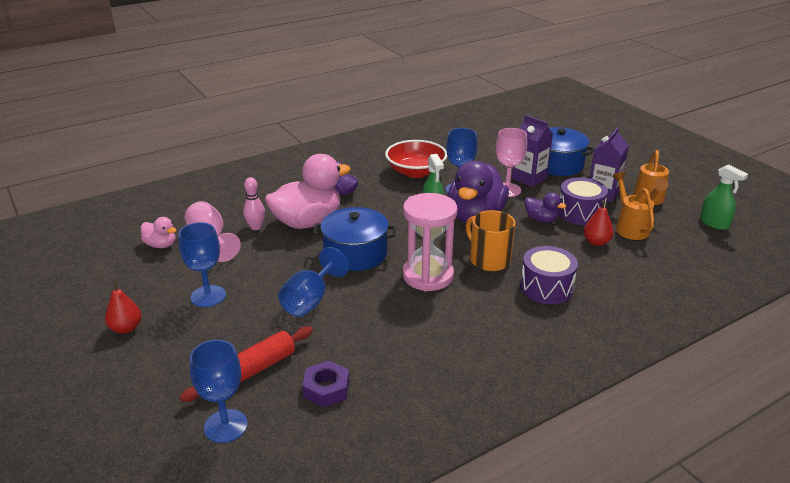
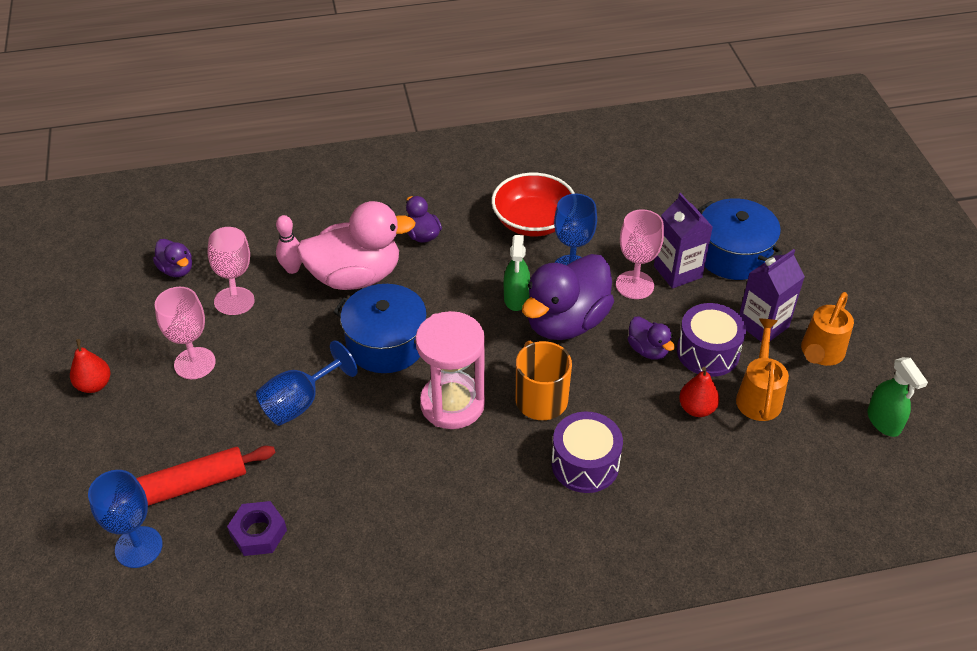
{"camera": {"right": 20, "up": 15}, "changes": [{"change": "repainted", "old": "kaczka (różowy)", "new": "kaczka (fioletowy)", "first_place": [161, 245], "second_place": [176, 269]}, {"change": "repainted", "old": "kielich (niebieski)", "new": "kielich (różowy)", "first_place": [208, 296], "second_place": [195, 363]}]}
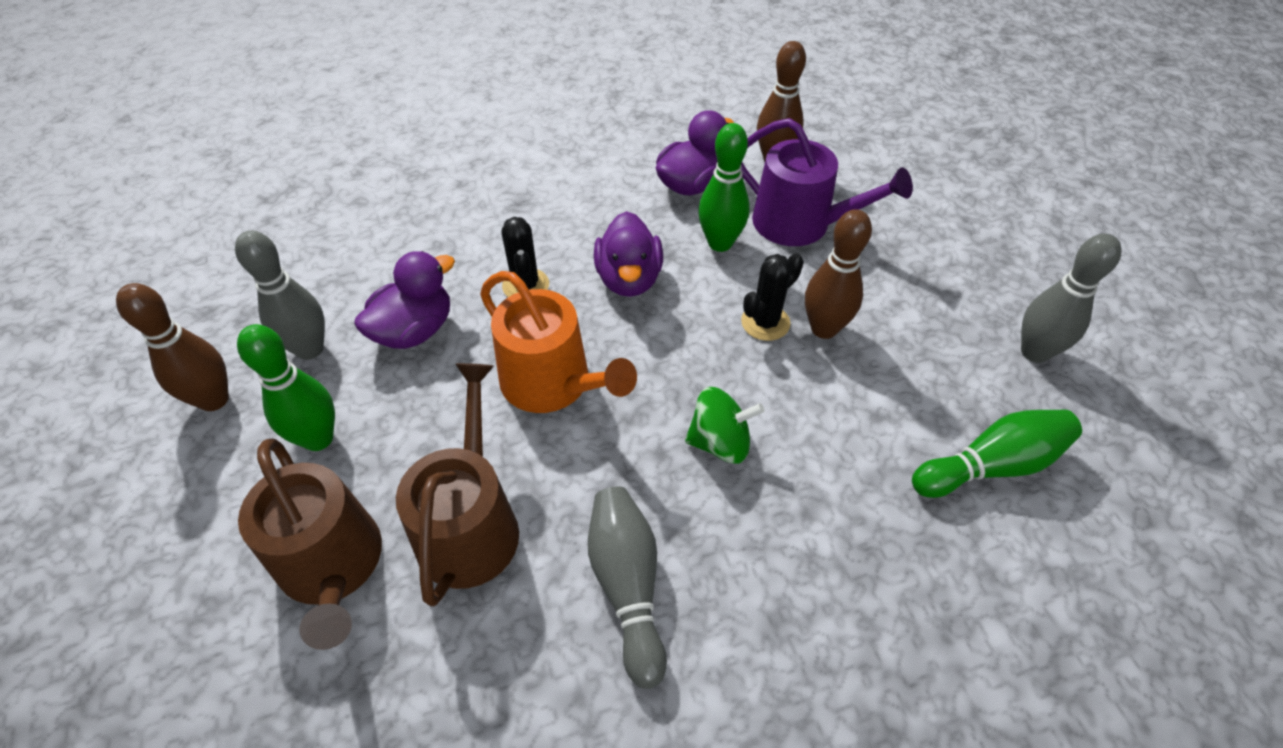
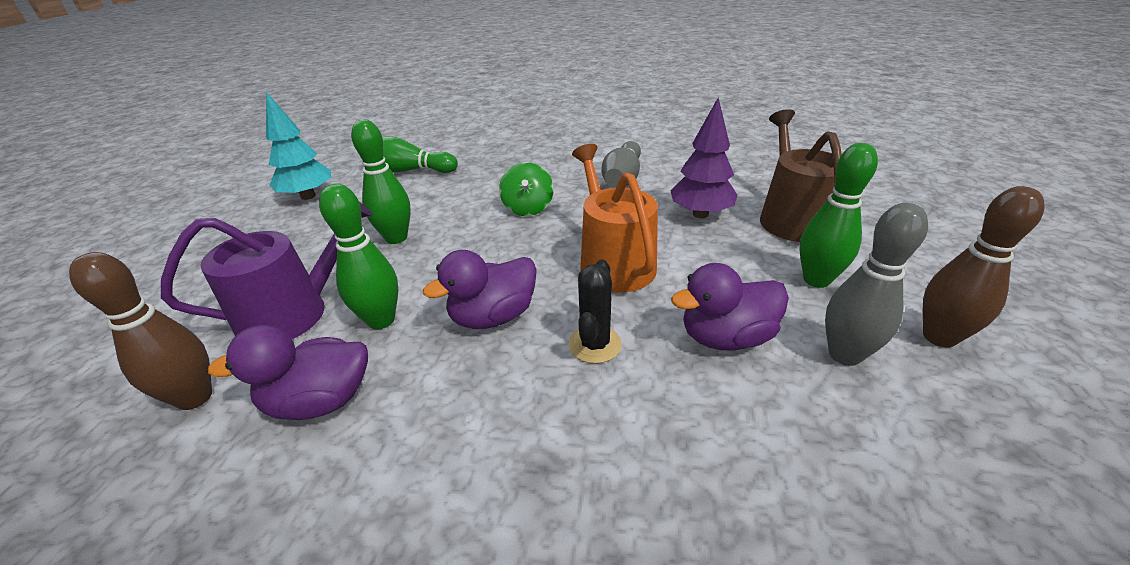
{"camera": {"right": -150, "up": -15}, "changes": [{"change": "gone", "old": "kaktus (czarny)", "first_place": [765, 322]}, {"change": "swapped", "old": "konewka (brązowy)", "new": "drzewko (fioletowy)", "first_place": [470, 524], "second_place": [700, 214]}, {"change": "swapped", "old": "kręgiel (szary)", "new": "drzewko (turkusowy)", "first_place": [1034, 352], "second_place": [308, 196]}, {"change": "repainted", "old": "kręgiel (brązowy)", "new": "kręgiel (zielony)", "first_place": [824, 328], "second_place": [396, 238]}, {"change": "rotated", "old": "kaczka (fioletowy)", "first_place": [629, 279], "second_place": [493, 316], "degrees": -150}, {"change": "rotated", "old": "bączek (zielony)", "first_place": [720, 442], "second_place": [528, 208], "degrees": -120}, {"change": "rotated", "old": "konewka (fioletowy)", "first_place": [800, 224], "second_place": [294, 312], "degrees": 90}]}
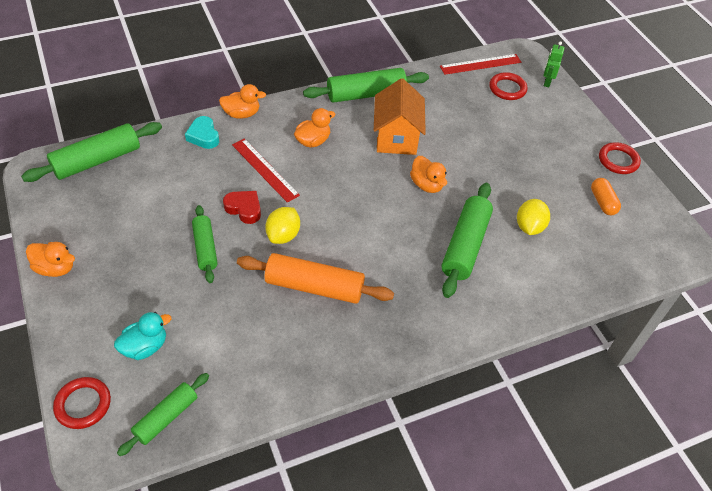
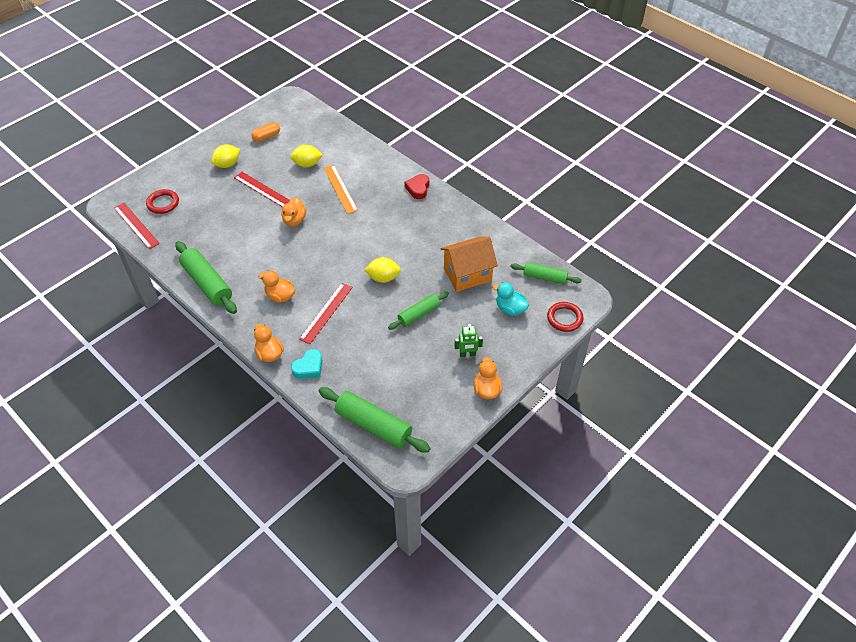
{"camera": {"right": -110, "up": 0}, "changes": [{"change": "gone", "old": "wałek do ciasta (pomarańczowy)", "first_place": [314, 287]}, {"change": "gone", "old": "pierścień (czerwony)", "first_place": [618, 160]}, {"change": "new", "new": "cytryna (żółty)", "second_place": [227, 164]}, {"change": "new", "new": "linijka (czerwony)", "second_place": [263, 190]}, {"change": "shifted", "old": "serce (czerwony)", "first_place": [244, 209], "second_place": [418, 188]}, {"change": "shifted", "old": "domek (pomarańczowy)", "first_place": [396, 137], "second_place": [467, 274]}, {"change": "shifted", "old": "robot (zielony)", "first_place": [547, 82], "second_place": [467, 354]}, {"change": "swapped", "old": "wałek do ciasta (zielony)", "new": "linijka (pomarańczowy)", "first_place": [465, 245], "second_place": [340, 189]}, {"change": "rotated", "old": "kaczka (pomarańczowy)", "first_place": [427, 185], "second_place": [294, 220], "degrees": 150}]}
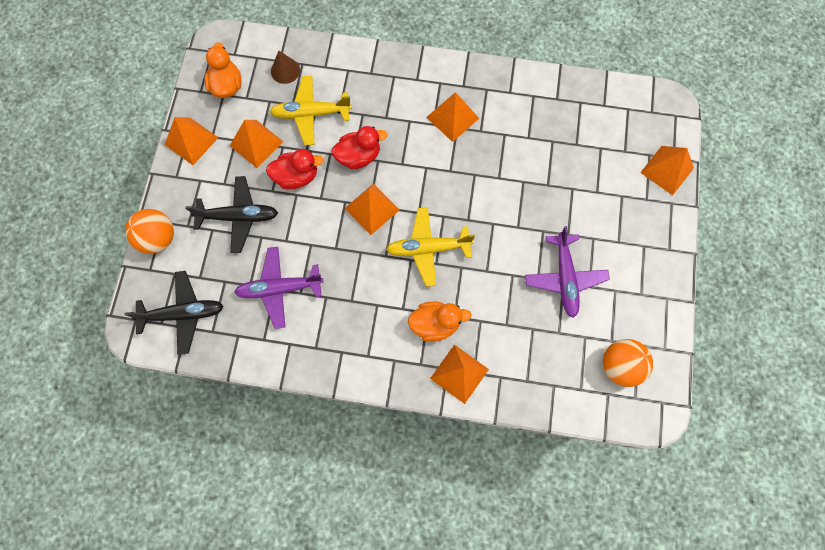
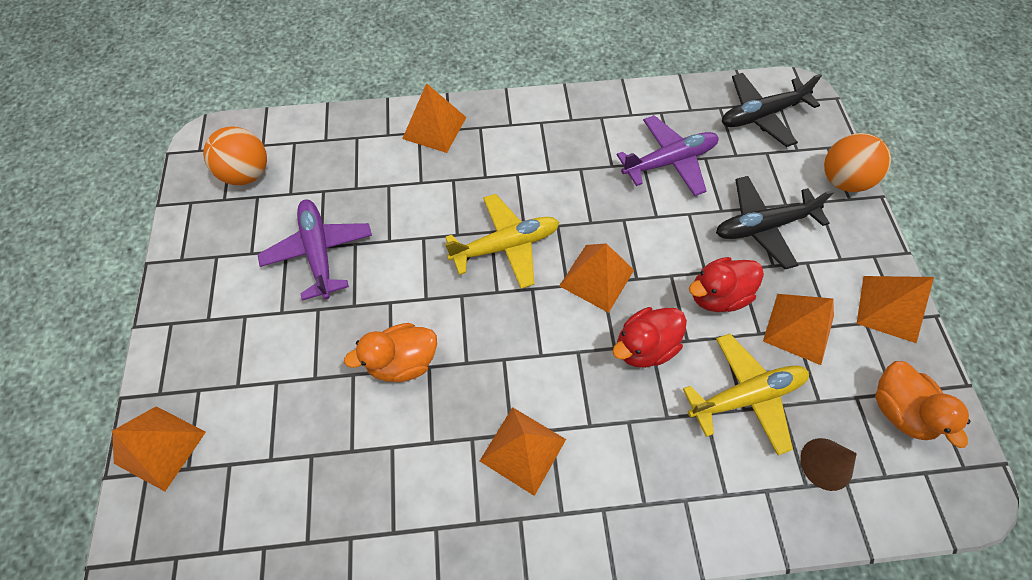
{"camera": {"right": 165, "up": -10}, "changes": [{"change": "shifted", "old": "kaczka (pomarańczowy)", "first_place": [435, 324], "second_place": [402, 361]}]}
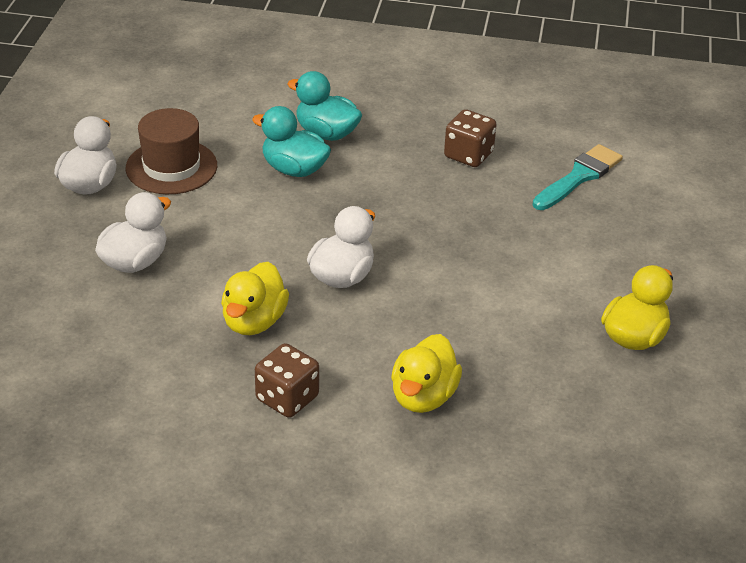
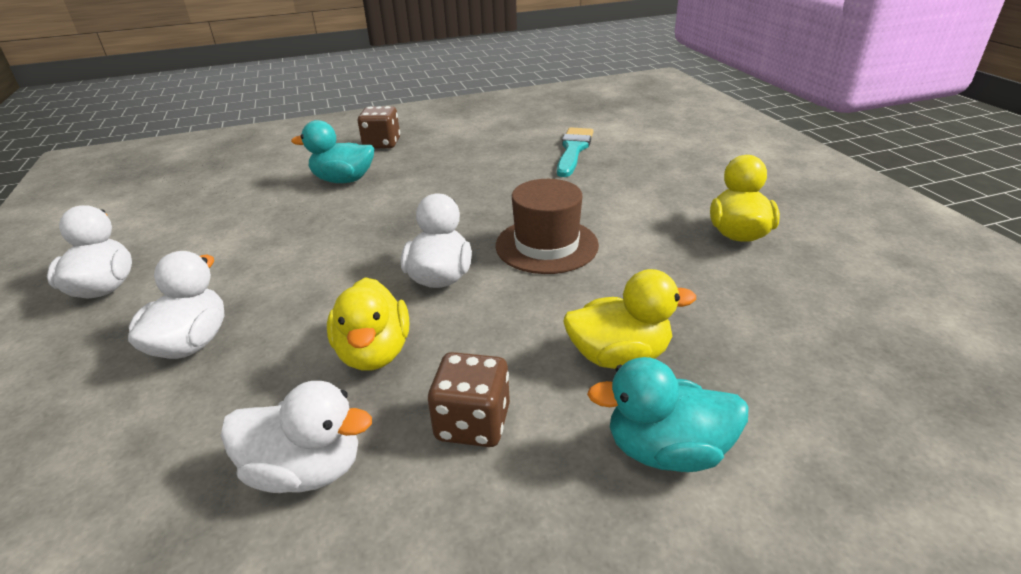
{"camera": {"right": -25, "up": -5}, "changes": [{"change": "new", "new": "kaczka (biały)", "second_place": [306, 470]}, {"change": "shifted", "old": "kapelusz (brązowy)", "first_place": [171, 167], "second_place": [546, 245]}, {"change": "shifted", "old": "kaczka (turkusowy)", "first_place": [294, 169], "second_place": [666, 450]}, {"change": "shifted", "old": "kostka do gry (brązowy)", "first_place": [468, 155], "second_place": [382, 144]}, {"change": "rotated", "old": "kaczka (żółty)", "first_place": [423, 397], "second_place": [619, 356], "degrees": -90}]}
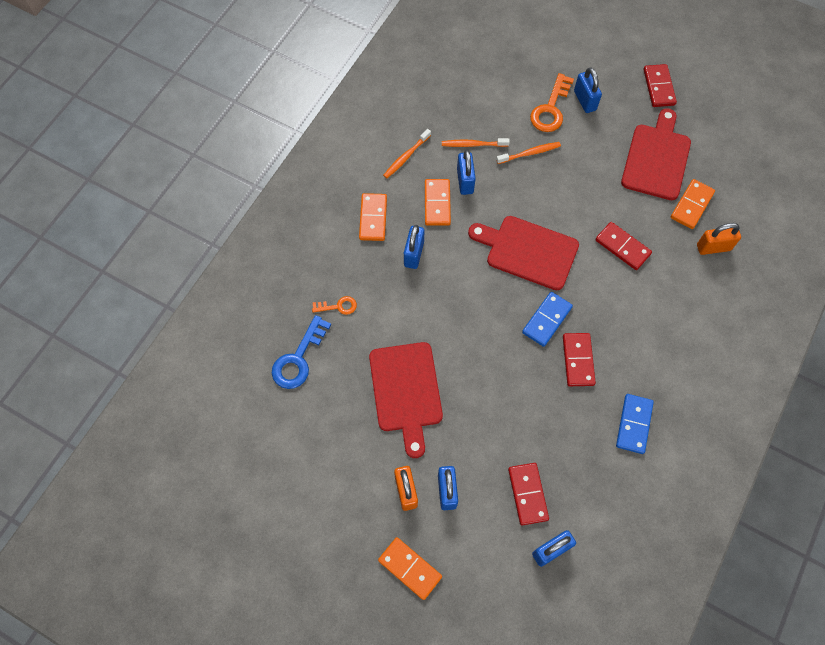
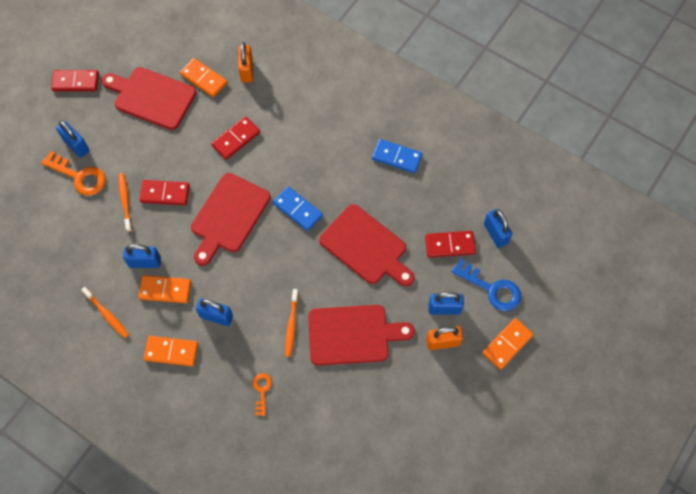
{"camera": {"right": -85, "up": 0}, "changes": [{"change": "new", "new": "deska do krojenia (czerwony)", "second_place": [366, 247]}, {"change": "shifted", "old": "klucz (niebieski)", "first_place": [298, 358], "second_place": [491, 288]}, {"change": "shifted", "old": "szczoteczka do zębów (pomarańczowy)", "first_place": [473, 144], "second_place": [291, 325]}, {"change": "shifted", "old": "kostka domina (czerwony)", "first_place": [578, 360], "second_place": [165, 193]}, {"change": "rotated", "old": "kłódka (niebieski)", "first_place": [585, 100], "second_place": [76, 145], "degrees": 60}]}
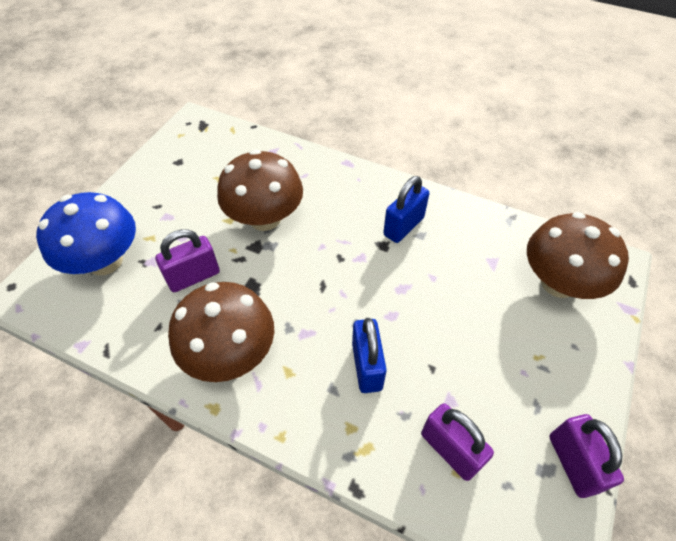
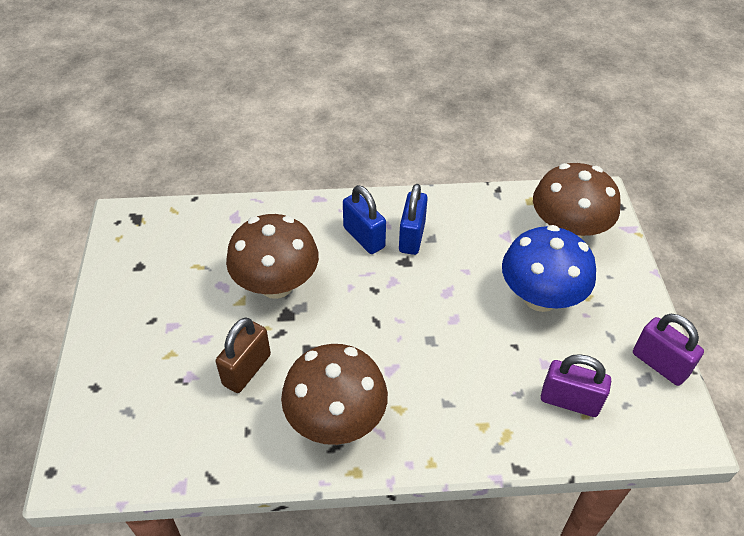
{"camera": {"right": -30, "up": -5}, "changes": [{"change": "shifted", "old": "grzyb (niebieski)", "first_place": [105, 261], "second_place": [540, 297]}, {"change": "shifted", "old": "kłódka (niebieski)", "first_place": [367, 366], "second_place": [364, 237]}, {"change": "repainted", "old": "kłódka (fioletowy)", "new": "kłódka (brązowy)", "first_place": [194, 277], "second_place": [247, 370]}]}
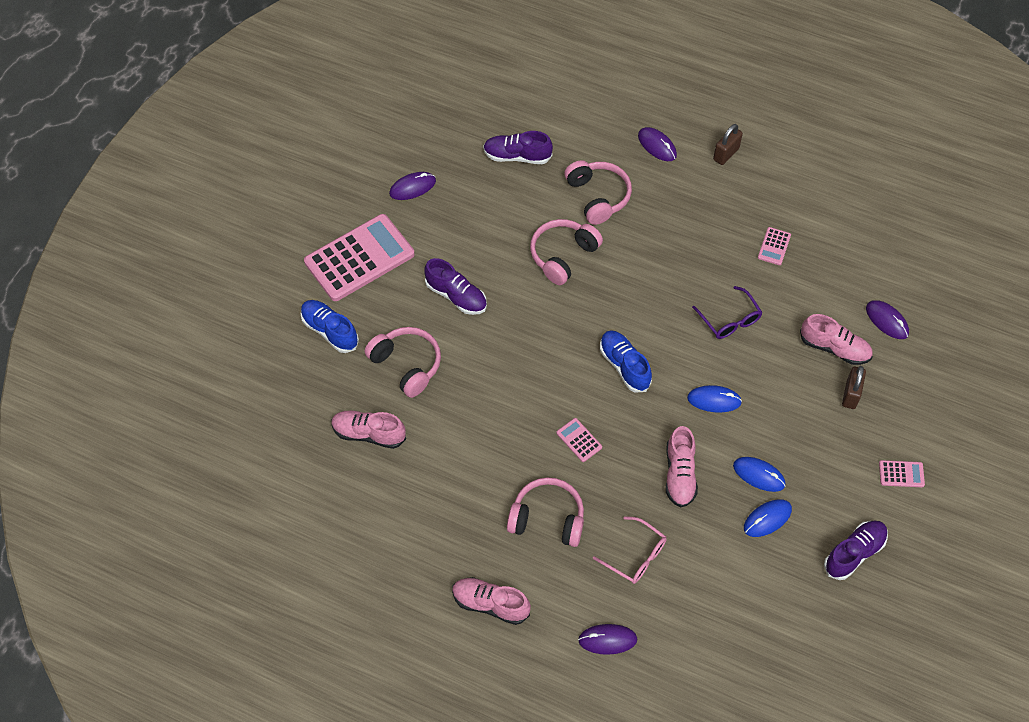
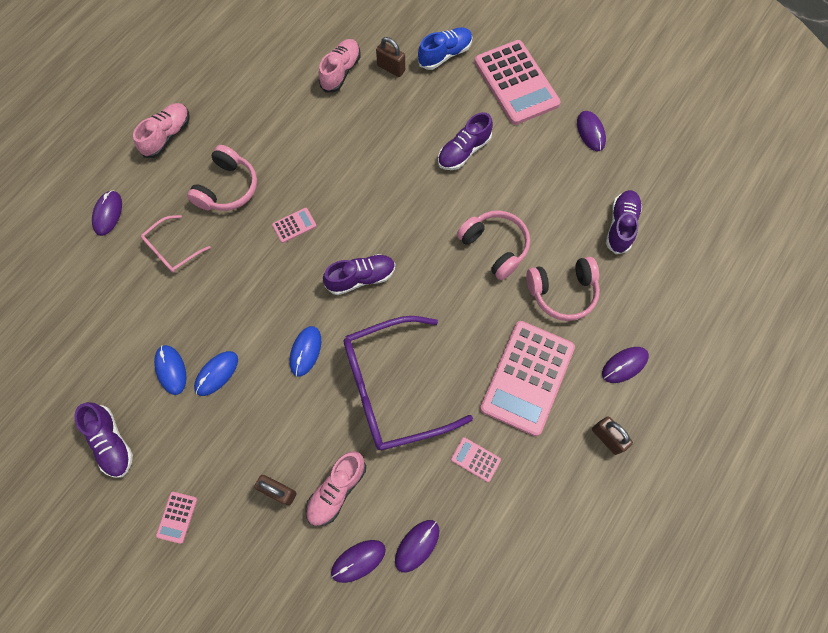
{"camera": {"right": 100, "up": 10}, "changes": [{"change": "gone", "old": "słuchawki (różowy)", "first_place": [407, 365]}, {"change": "gone", "old": "but (różowy)", "first_place": [680, 474]}, {"change": "new", "new": "kłódka (brązowy)", "second_place": [391, 68]}, {"change": "new", "new": "myszka (fioletowy)", "second_place": [417, 545]}, {"change": "new", "new": "kalkulator (różowy)", "second_place": [527, 377]}, {"change": "repainted", "old": "but (niebieski)", "new": "but (fioletowy)", "first_place": [624, 366], "second_place": [361, 278]}, {"change": "scaled", "old": "okulary (fioletowy)", "first_place": [730, 320], "second_place": [392, 389], "factor": 2.05}]}
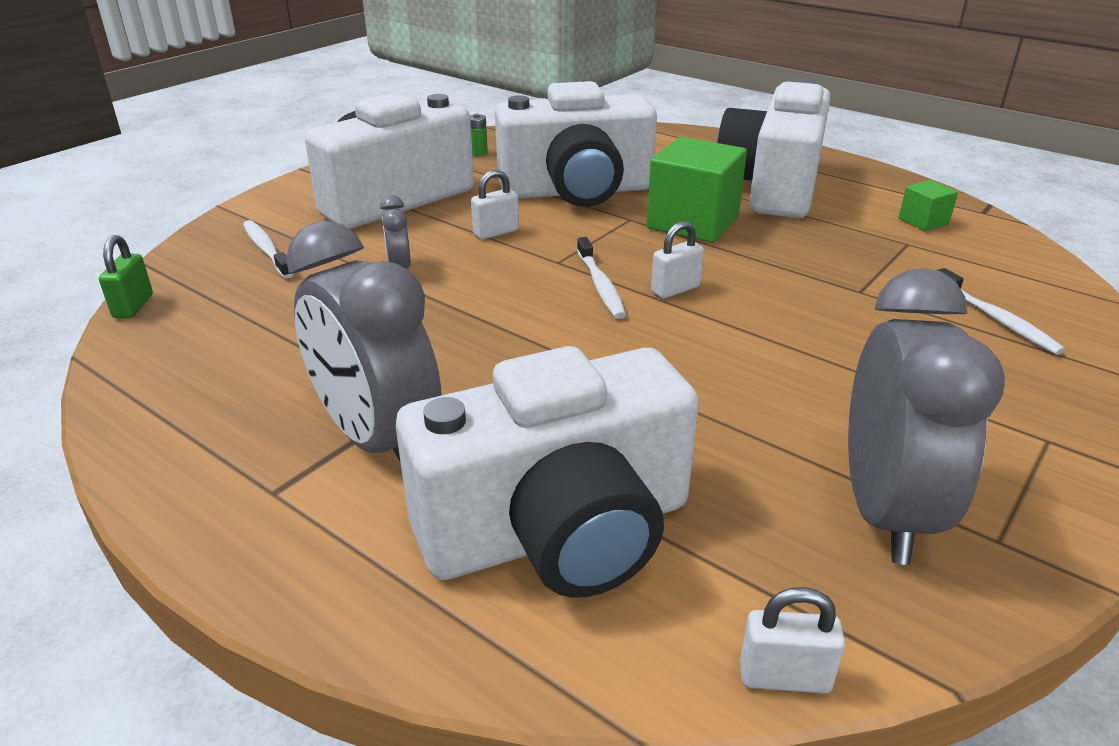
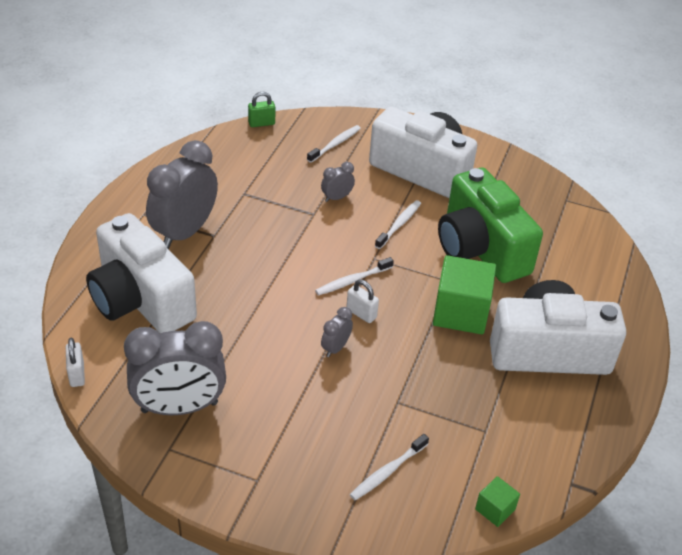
{"camera": {"right": 70, "up": 10}, "changes": [{"change": "gone", "old": "bateria (zielony)", "first_place": [478, 153]}, {"change": "new", "new": "budzik (szary)", "second_place": [335, 348]}, {"change": "shifted", "old": "sześcian (zielony)", "first_place": [923, 221], "second_place": [495, 509]}, {"change": "swapped", "old": "kłódka (biały)", "new": "szczoteczka do zębów (biały)", "first_place": [496, 232], "second_place": [399, 224]}, {"change": "repainted", "old": "aparat fotograficzny (biały)", "new": "aparat fotograficzny (zielony)", "first_place": [577, 191], "second_place": [480, 249]}]}
